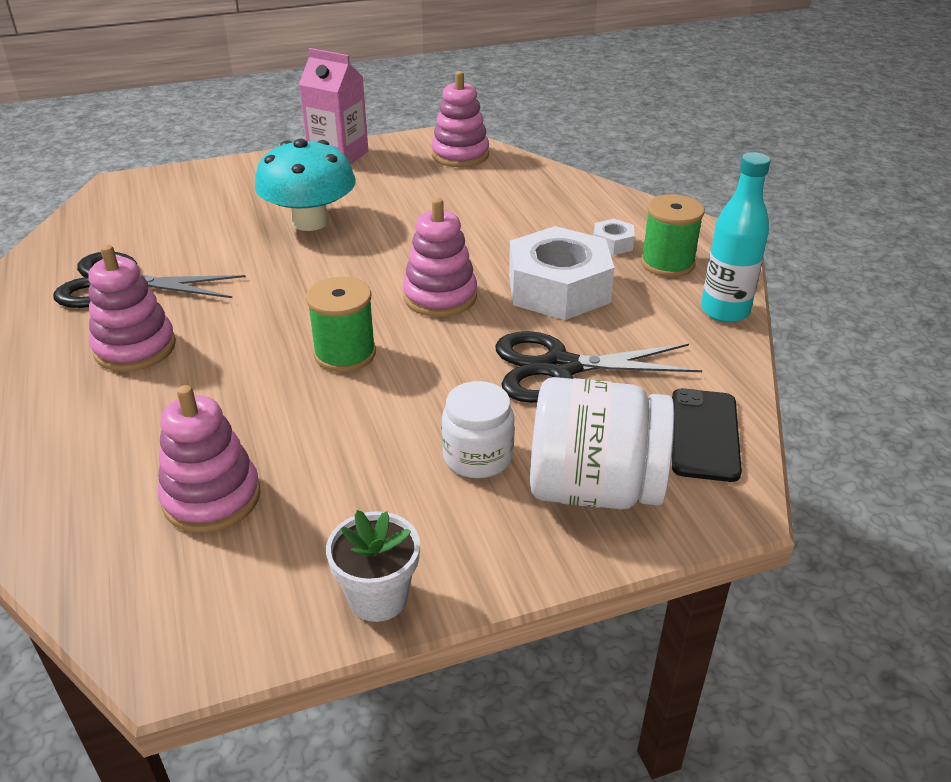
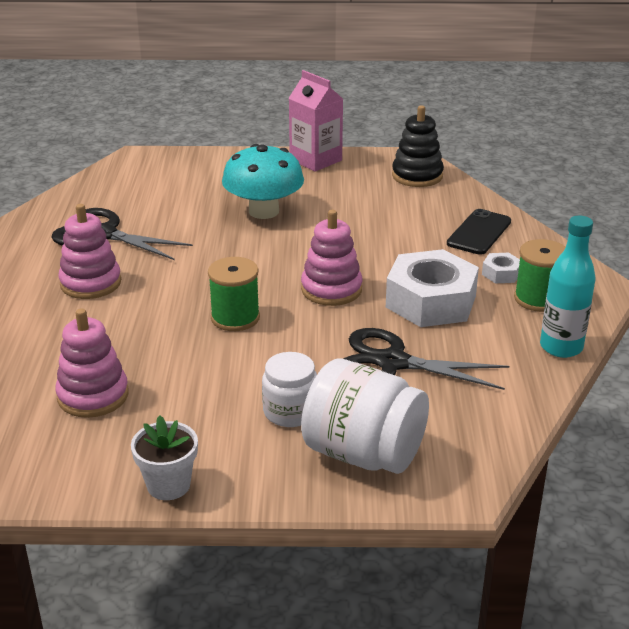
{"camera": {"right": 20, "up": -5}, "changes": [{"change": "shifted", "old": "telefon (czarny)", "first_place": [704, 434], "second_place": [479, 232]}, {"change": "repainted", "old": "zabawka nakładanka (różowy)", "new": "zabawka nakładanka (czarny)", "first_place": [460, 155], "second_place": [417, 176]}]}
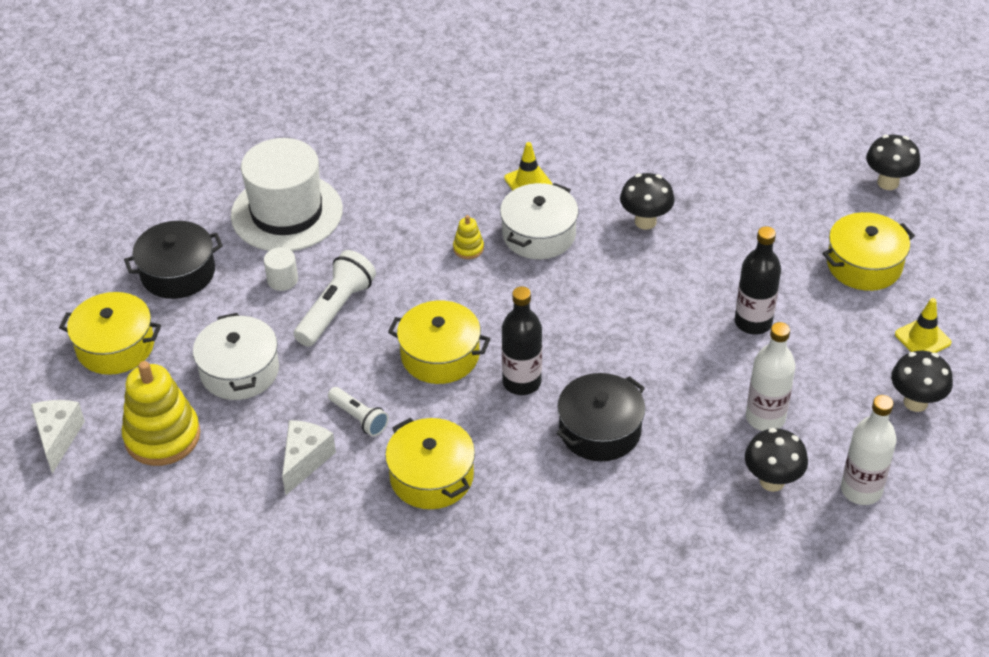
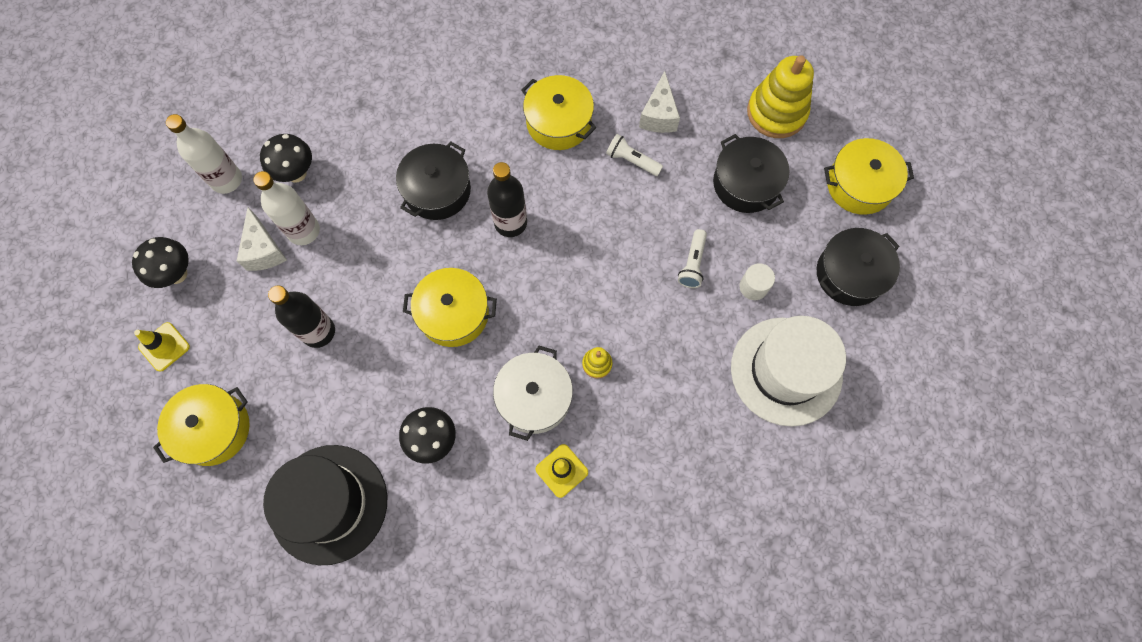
{"camera": {"right": 165, "up": 25}, "changes": [{"change": "gone", "old": "grzyb (czarny)", "first_place": [888, 182]}, {"change": "new", "new": "kapelusz (czarny)", "second_place": [329, 504]}, {"change": "shifted", "old": "ser (biały)", "first_place": [58, 438], "second_place": [264, 250]}, {"change": "shifted", "old": "garnek (żółty)", "first_place": [440, 355], "second_place": [453, 313]}, {"change": "repainted", "old": "garnek (biały)", "new": "garnek (czarny)", "first_place": [239, 371], "second_place": [746, 183]}, {"change": "scaled", "old": "latarka (biały)", "first_place": [335, 309], "second_place": [692, 264], "factor": 0.62}]}
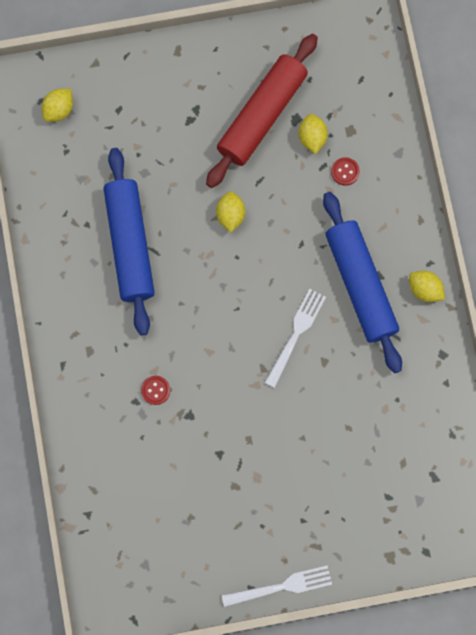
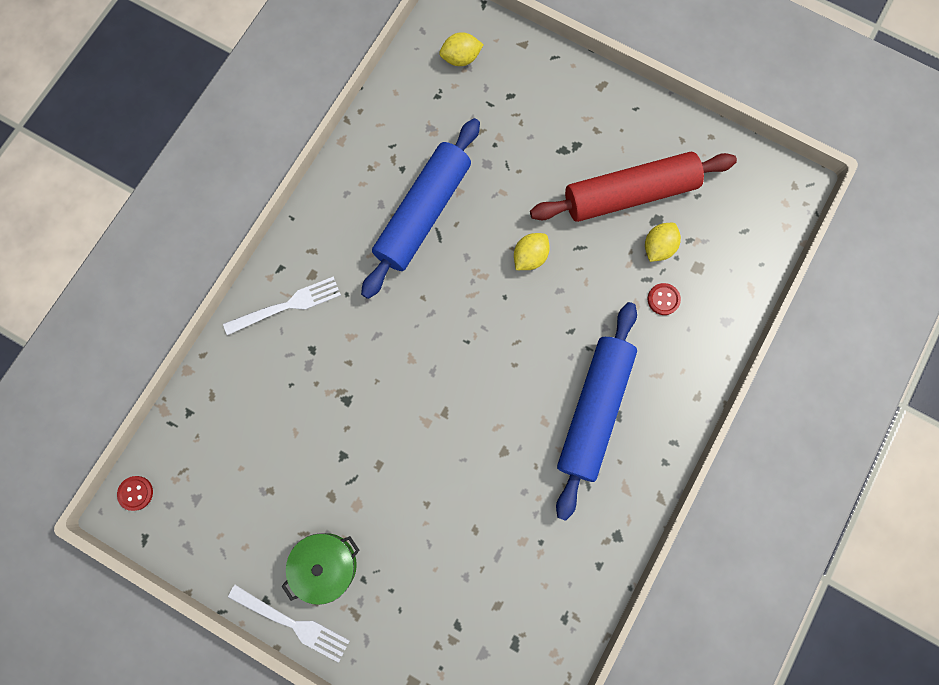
{"camera": {"right": 40, "up": 0}, "changes": [{"change": "gone", "old": "cytryna (żółty)", "first_place": [424, 289]}, {"change": "new", "new": "garnek (zielony)", "second_place": [325, 565]}, {"change": "shifted", "old": "guzik (czerwony)", "first_place": [155, 390], "second_place": [136, 493]}, {"change": "shifted", "old": "widelec (biały)", "first_place": [295, 334], "second_place": [287, 305]}]}
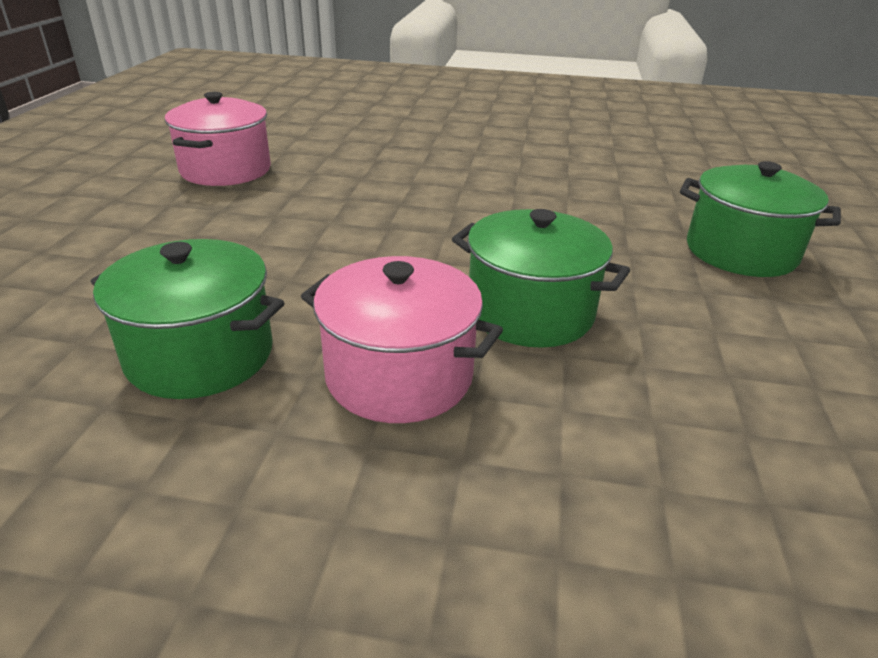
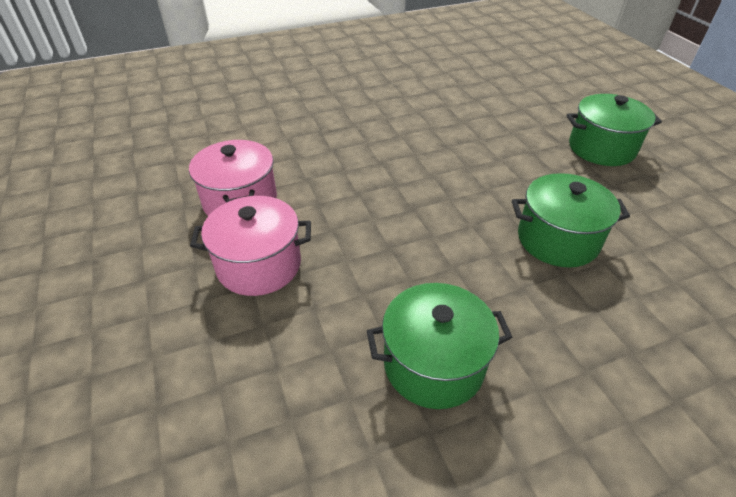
{"camera": {"right": -30, "up": 10}, "changes": [{"change": "shifted", "old": "garnek (różowy)", "first_place": [399, 376], "second_place": [259, 265]}]}
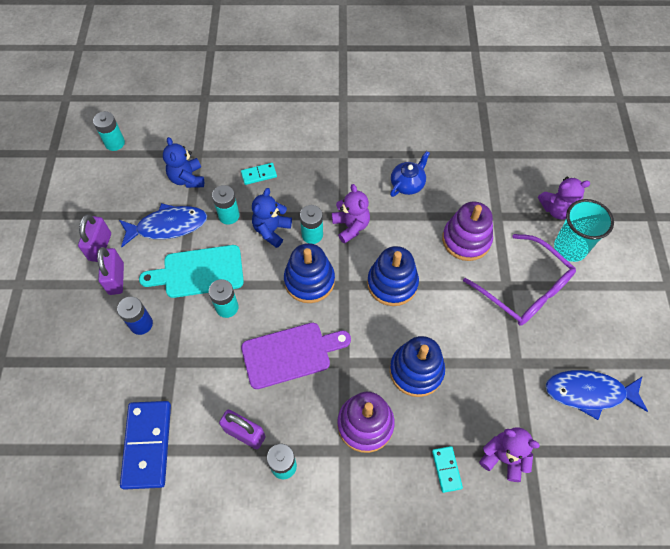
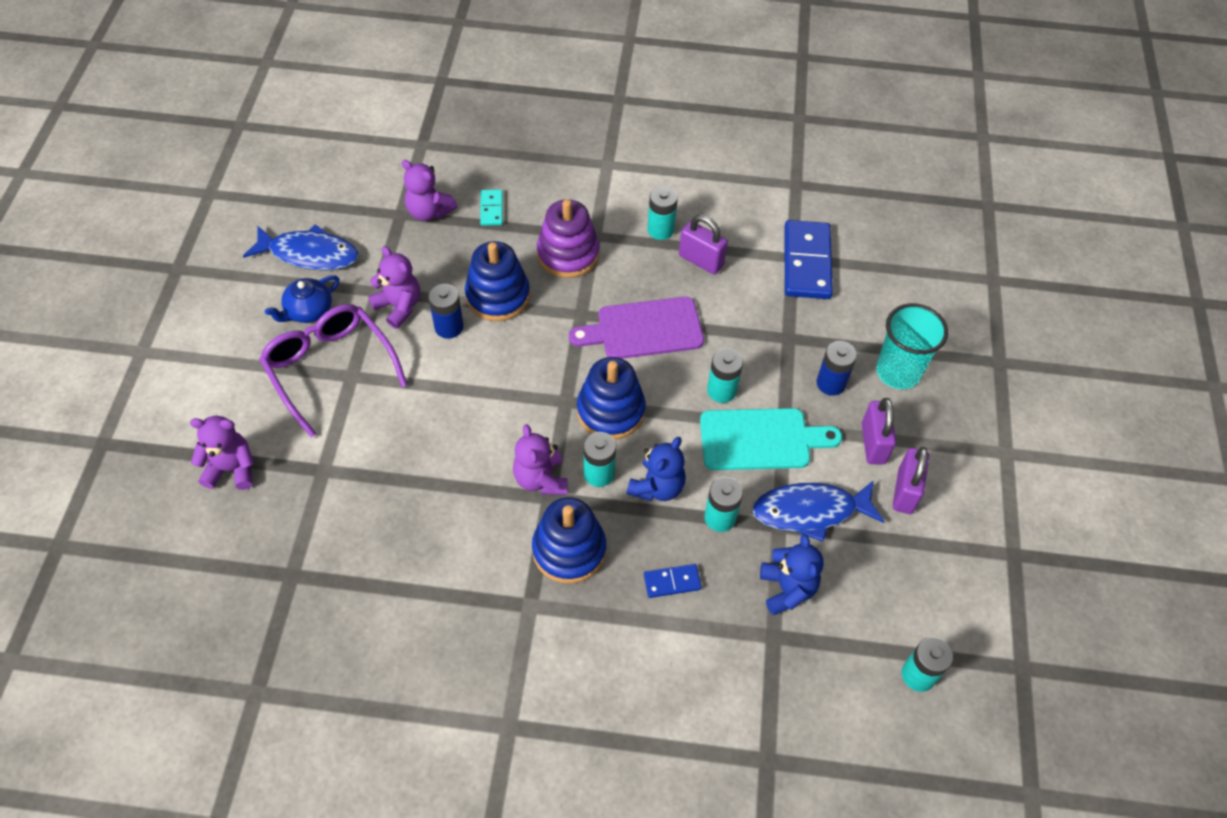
{"camera": {"right": -175, "up": -5}, "changes": [{"change": "gone", "old": "zabawka nakładanka (fioletowy)", "first_place": [466, 240]}, {"change": "new", "new": "miś (fioletowy)", "second_place": [399, 306]}, {"change": "new", "new": "bateria (niebieski)", "second_place": [449, 327]}, {"change": "shifted", "old": "zabawka nakładanka (niebieski)", "first_place": [392, 283], "second_place": [569, 550]}, {"change": "shifted", "old": "imbryk (niebieski)", "first_place": [407, 184], "second_place": [308, 311]}, {"change": "shifted", "old": "szklanka (turkusowy)", "first_place": [570, 248], "second_place": [898, 372]}, {"change": "repainted", "old": "kostka domina (turkusowy)", "new": "kostka domina (niebieski)", "first_place": [259, 175], "second_place": [672, 582]}]}
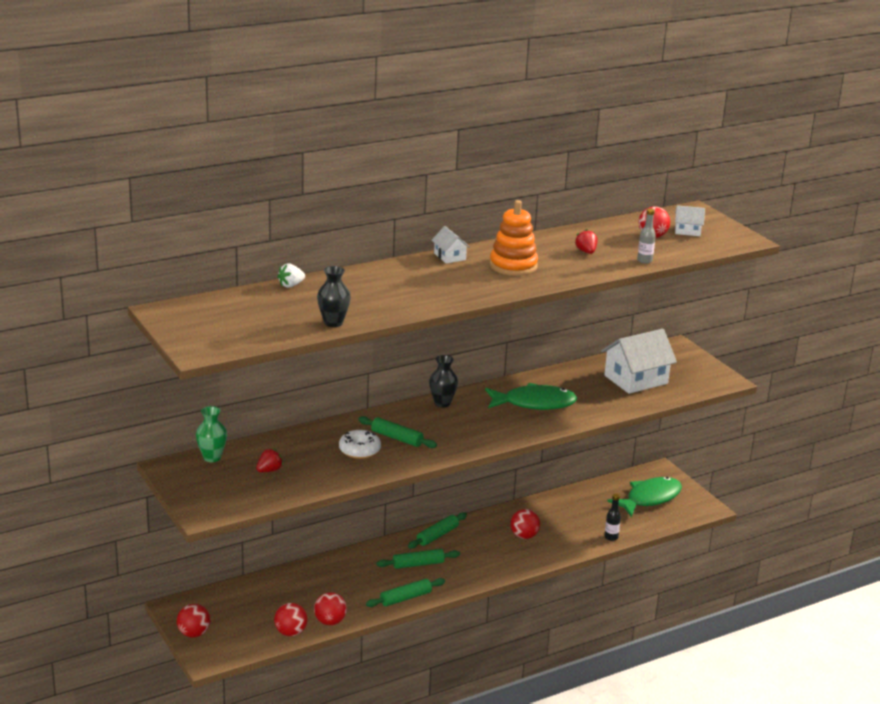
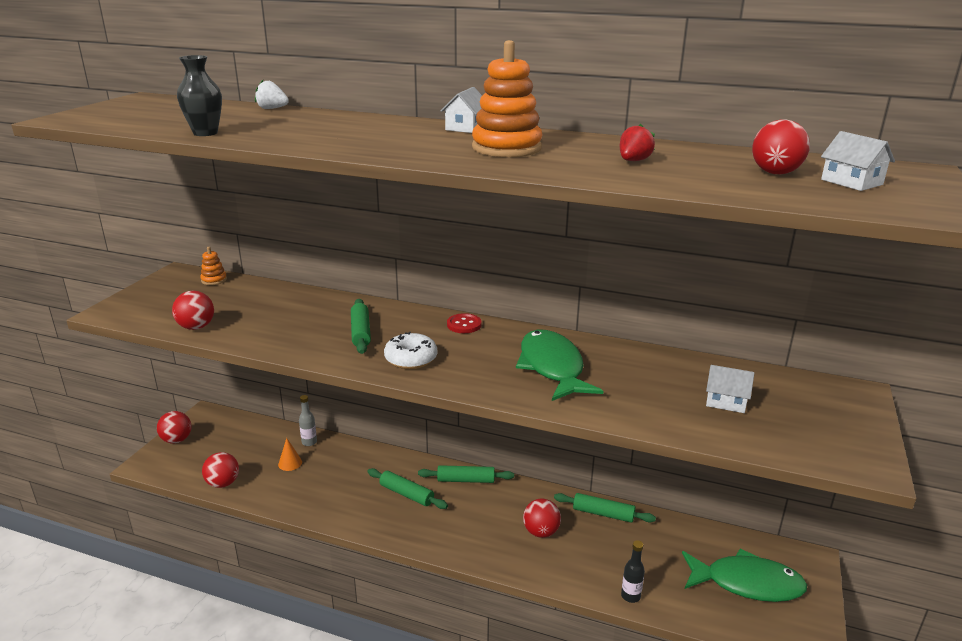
{"camera": {"right": 50, "up": 0}, "changes": [{"change": "gone", "old": "truskawka (czerwony)", "first_place": [269, 470]}, {"change": "new", "new": "stożek (pomarańczowy)", "second_place": [290, 463]}, {"change": "shifted", "old": "piłka (czerwony)", "first_place": [330, 621], "second_place": [196, 327]}, {"change": "shifted", "old": "donut (biały)", "first_place": [359, 450], "second_place": [411, 359]}, {"change": "shifted", "old": "wałek do ciasta (zielony)", "first_place": [405, 598], "second_place": [603, 514]}, {"change": "shifted", "old": "butelka (szary)", "first_place": [644, 261], "second_place": [309, 442]}, {"change": "swapped", "old": "wazon (zielony)", "new": "zabawka nakładanka (pomarańczowy)", "first_place": [212, 457], "second_place": [214, 280]}, {"change": "swapped", "old": "wazon (czarny)", "new": "guzik (czerwony)", "first_place": [442, 403], "second_place": [464, 325]}, {"change": "rotated", "old": "ryba (zielony)", "first_place": [534, 403], "second_place": [552, 367], "degrees": -150}, {"change": "scaled", "old": "domek (biały)", "first_place": [636, 379], "second_place": [726, 401], "factor": 0.5}]}
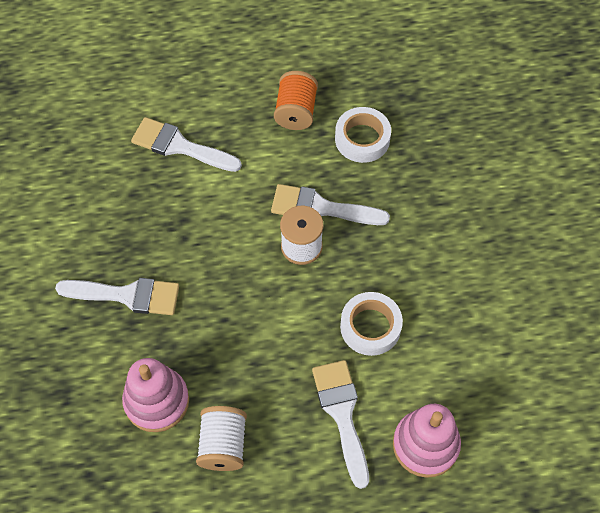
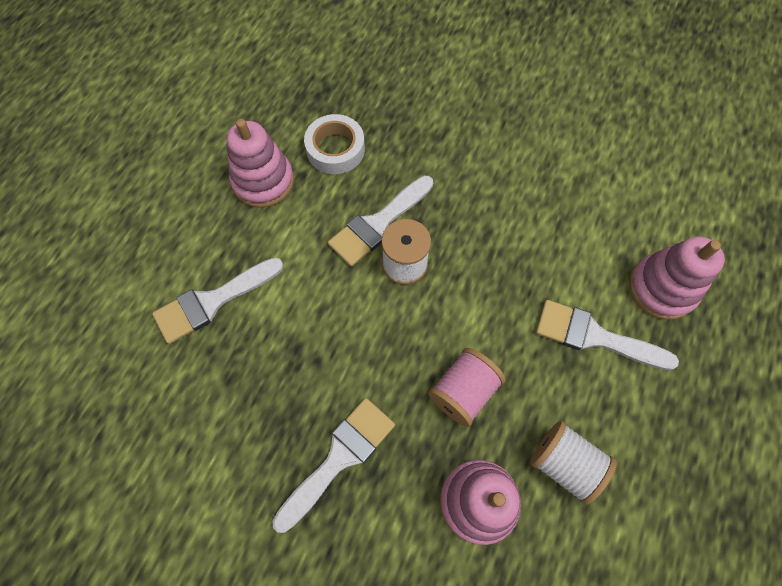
{"camera": {"right": -55, "up": 5}, "changes": [{"change": "gone", "old": "taśma klejąca (biały)", "first_place": [370, 327]}, {"change": "new", "new": "szpulka (różowy)", "second_place": [463, 392]}, {"change": "swapped", "old": "szpulka (pomarańczowy)", "new": "zabawka nakładanka (różowy)", "first_place": [296, 112], "second_place": [263, 181]}]}
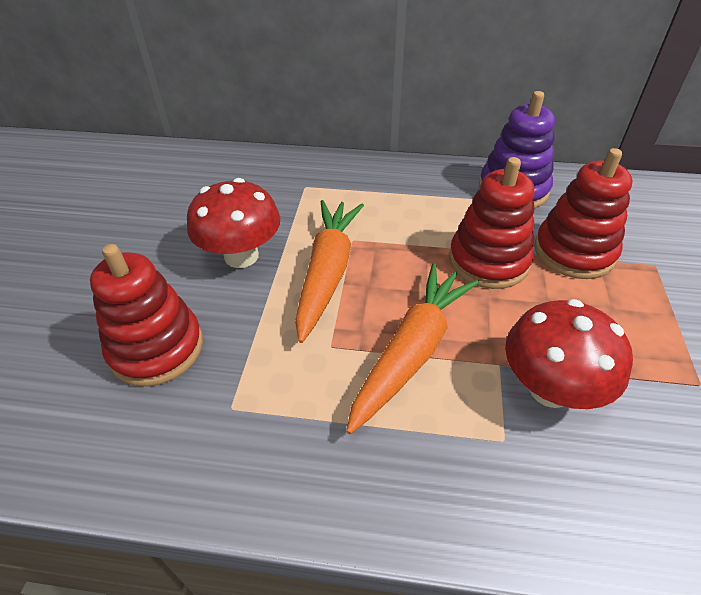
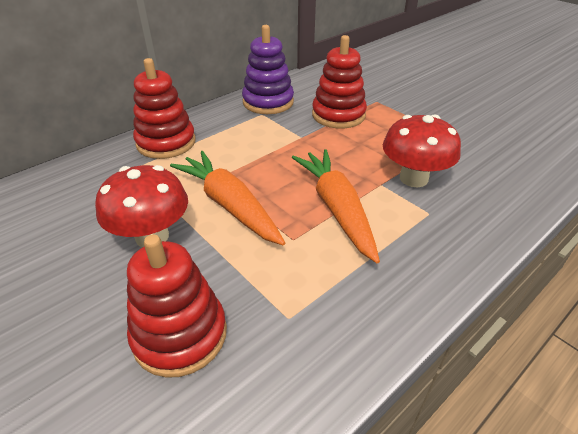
{"camera": {"right": -50, "up": -5}, "changes": [{"change": "shifted", "old": "zabawka nakładanka (czerwony)", "first_place": [488, 261], "second_place": [166, 142]}]}
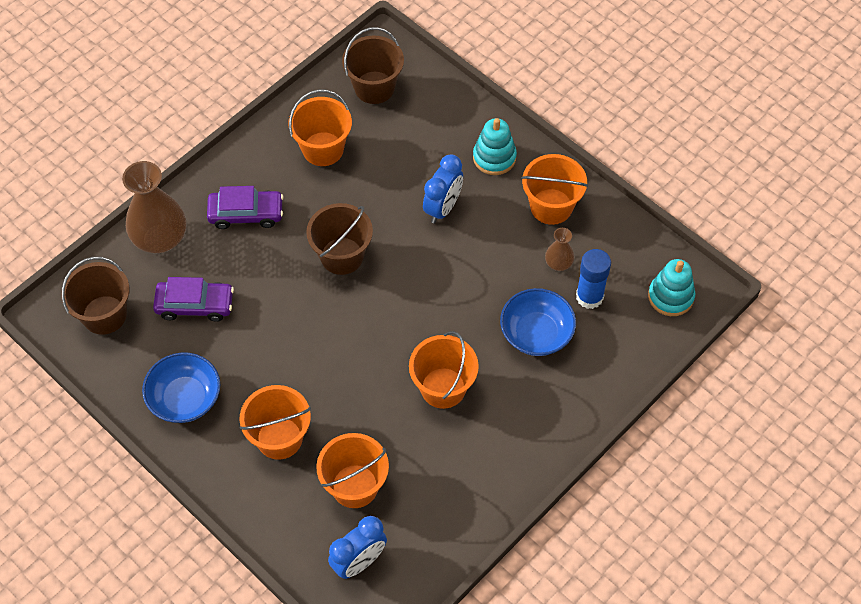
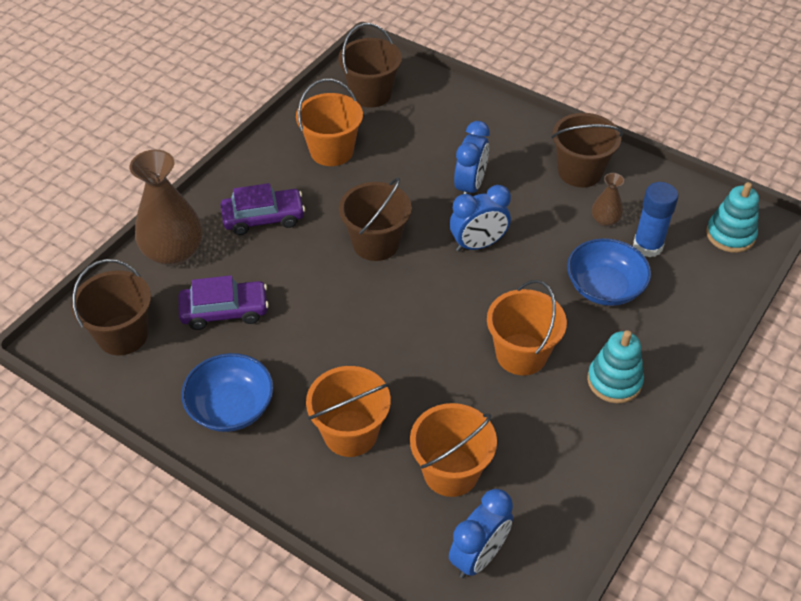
{"camera": {"right": -10, "up": -10}, "changes": [{"change": "new", "new": "budzik (niebieski)", "second_place": [478, 244]}, {"change": "shifted", "old": "zabawka nakładanka (turkusowy)", "first_place": [494, 157], "second_place": [614, 381]}, {"change": "repainted", "old": "wiadro (pomarańczowy)", "new": "wiadro (brązowy)", "first_place": [551, 206], "second_place": [580, 171]}]}
